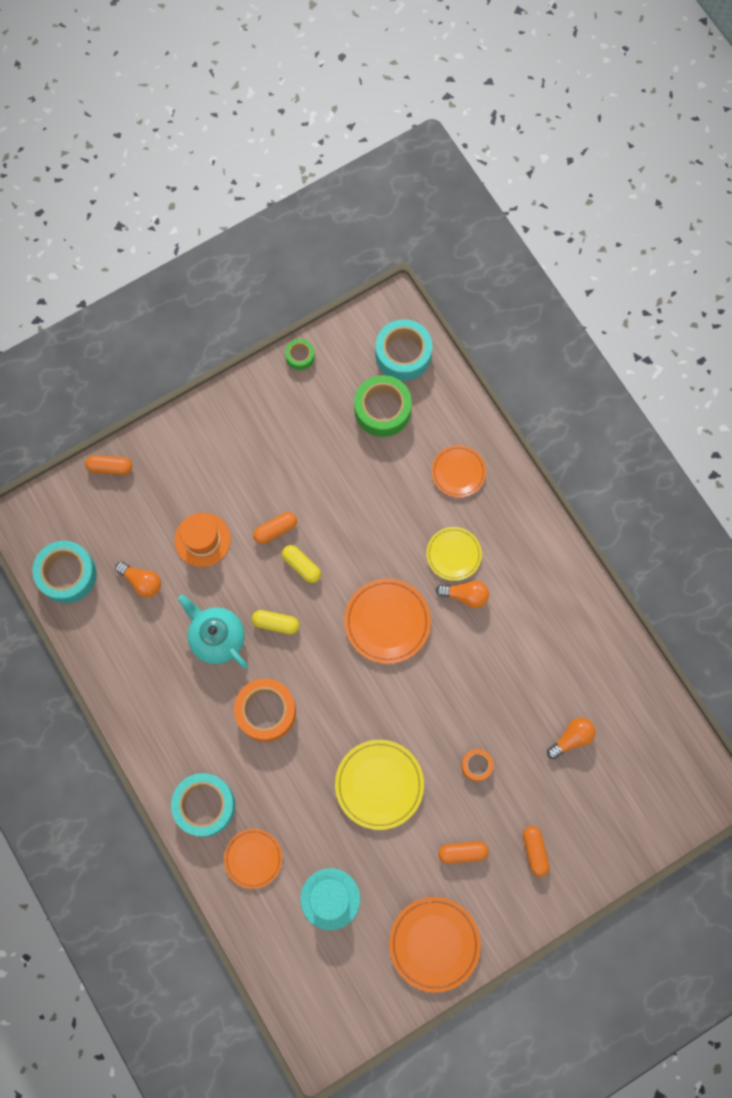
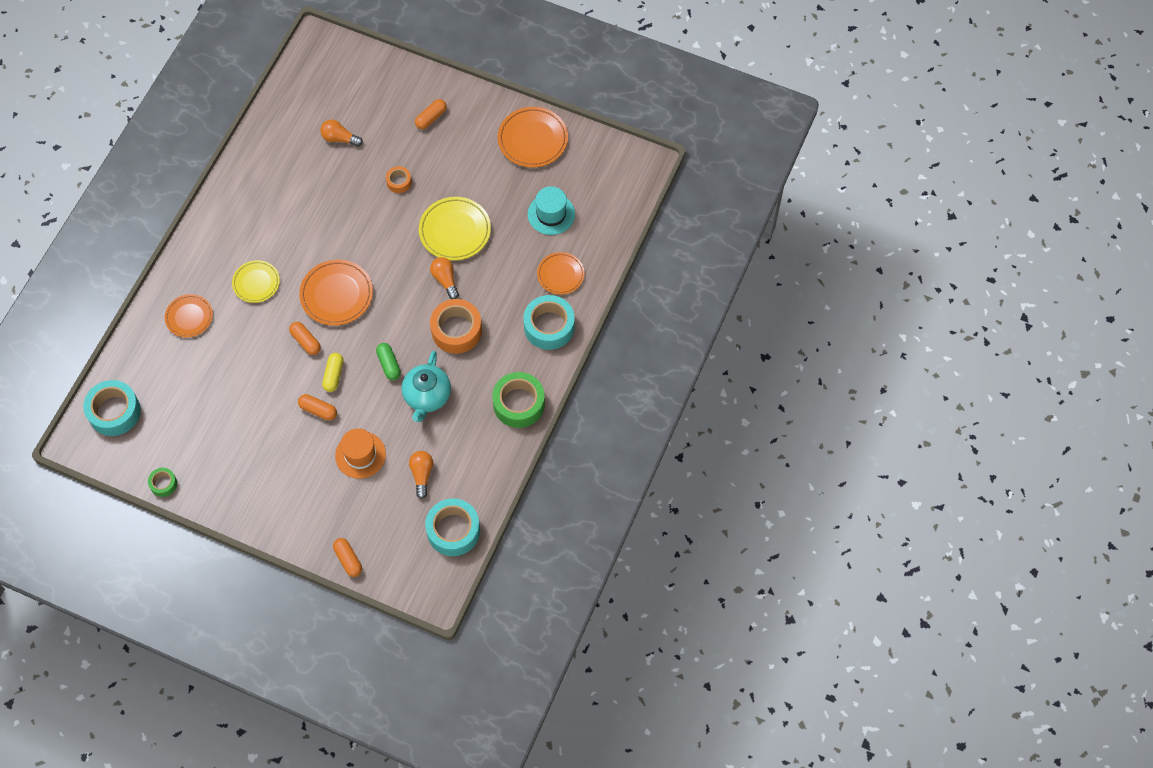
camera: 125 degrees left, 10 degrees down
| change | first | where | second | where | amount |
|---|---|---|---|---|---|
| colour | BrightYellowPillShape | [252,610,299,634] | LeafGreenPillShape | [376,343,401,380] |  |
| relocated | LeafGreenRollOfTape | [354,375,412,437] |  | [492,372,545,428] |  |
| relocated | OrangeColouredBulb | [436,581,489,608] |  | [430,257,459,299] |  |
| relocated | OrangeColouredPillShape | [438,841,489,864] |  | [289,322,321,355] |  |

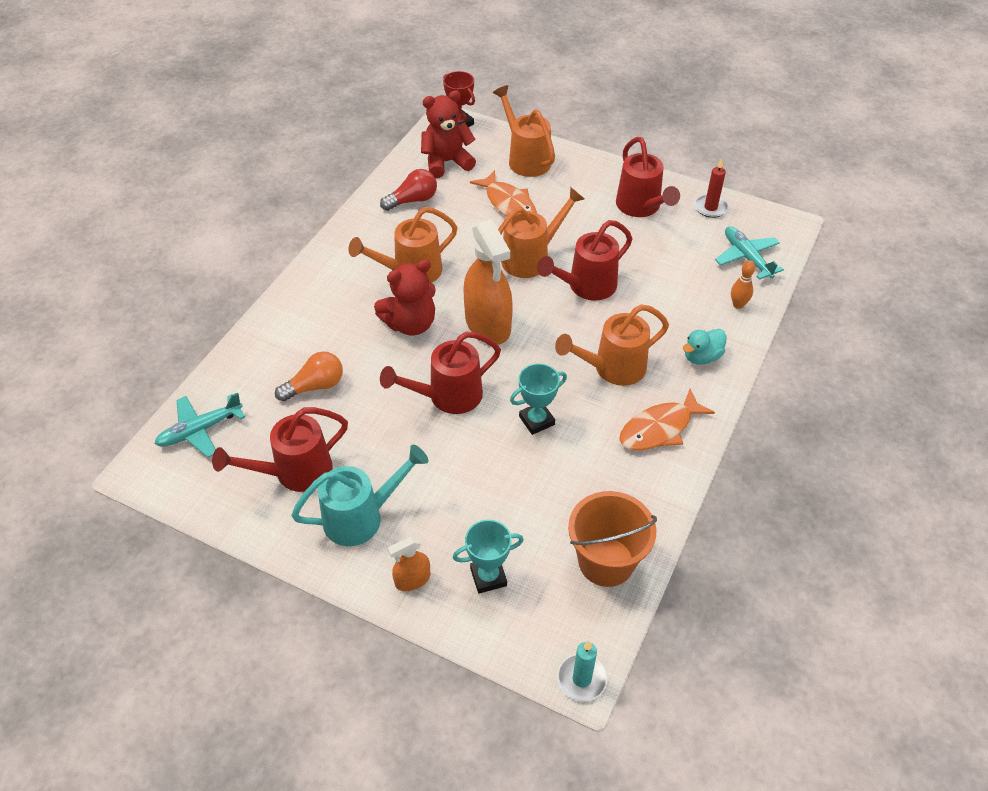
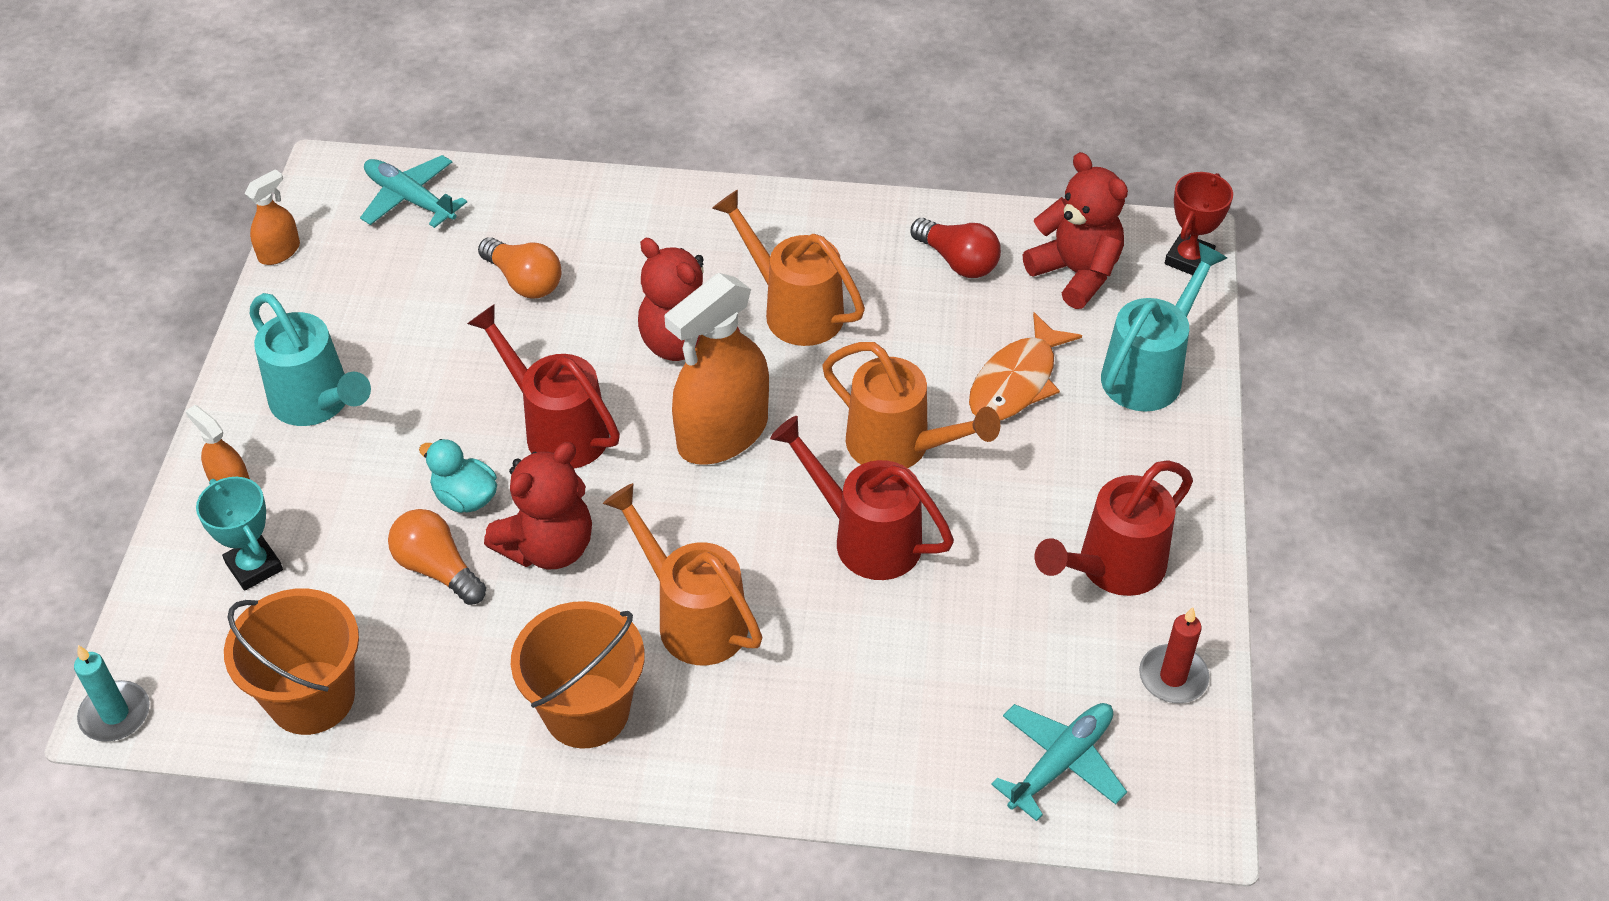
camera: 70 degrees right, 0 degrees up
| change | first | where | second | where | amount |
|---|---|---|---|---|---|
| missing | ScarletSprinklingCan | [212,407,348,492] |  |  |  |
| colour | OrangeColouredSprinklingCan | [493,85,555,177] | TealSprinklingCan | [1101,243,1227,412] |  |
| exchanged | TealAwardCup | [510,363,567,435] | ScarletTeddyBear | [484,442,592,569] |  |
| exchanged | OrangeColouredFishFigure | [619,388,715,451] | OrangeColouredPail | [511,601,645,749] |  |
| relocated | TealDuck | [683,329,727,365] |  | [419,439,497,513] |  |
| missing | OrangeColouredSkittle | [731,260,755,309] |  |  |  |
| appeared |  |  | OrangeColouredSprayer | [245,169,300,265] |  |
| appeared |  |  | OrangeColouredBulb | [388,509,486,605] |  |

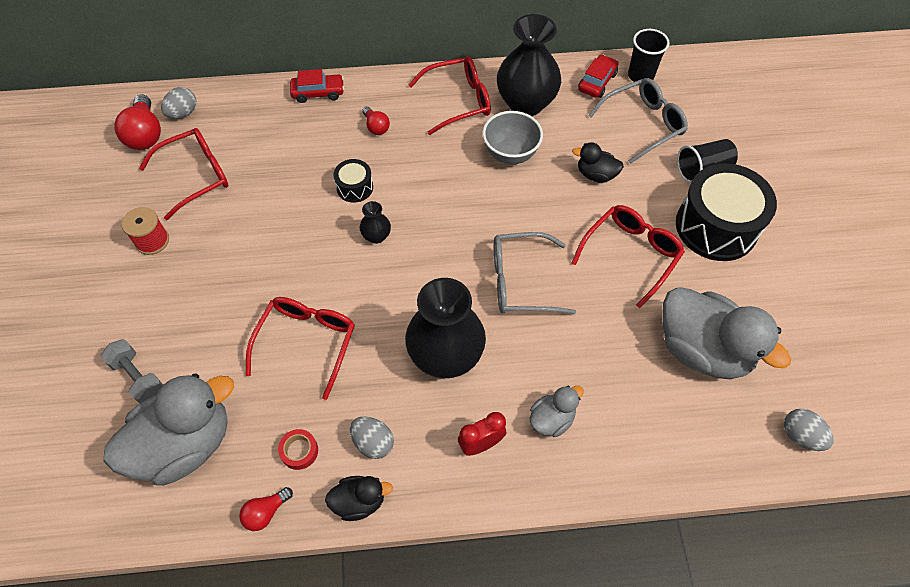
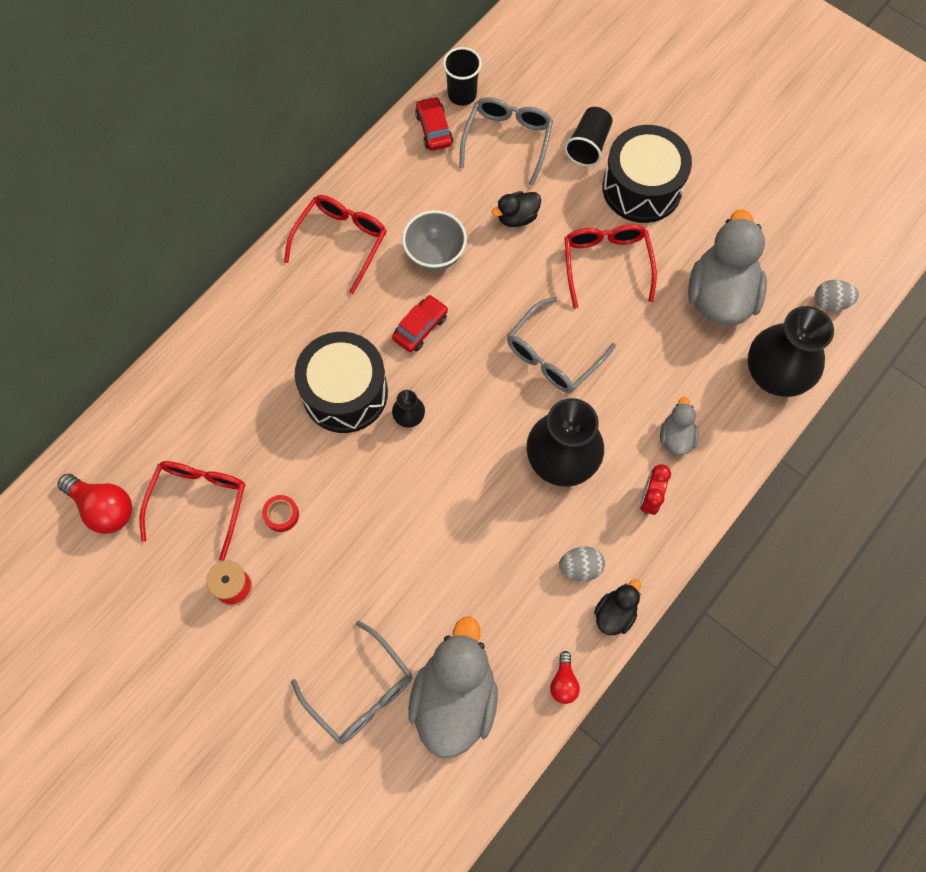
camera: 45 degrees left, 10 degrees up
| change | first | where | second | where | amount |
|---|---|---|---|---|---|
| exchanged | GrayDumbbell | [101,339,163,403] | GrayGlasses | [291,621,412,744] |  |
| missing | GrayEggShape | [161,87,196,119] |  |  |  |
| missing | ScarletGlasses | [246,297,355,400] |  |  |  |
| relocated | ScarletRollOfTape | [278,429,318,470] |  | [262,495,299,532] |  |
| relocated | ScarletAutomobile | [290,69,344,103] |  | [392,295,448,352] |  |
| size | BlackSnareDrum | [334,159,373,203] |  | [295,332,388,433] | x2.14 |
| missing | ScarletBulb | [362,106,390,135] |  |  |  |
| relocated | BlackFlowerVase | [497,14,561,116] |  | [747,306,834,397] |  |
| spun | GrayDuck | [662,287,791,379] |  | [688,209,767,325] | 75 degrees counterclockwise |

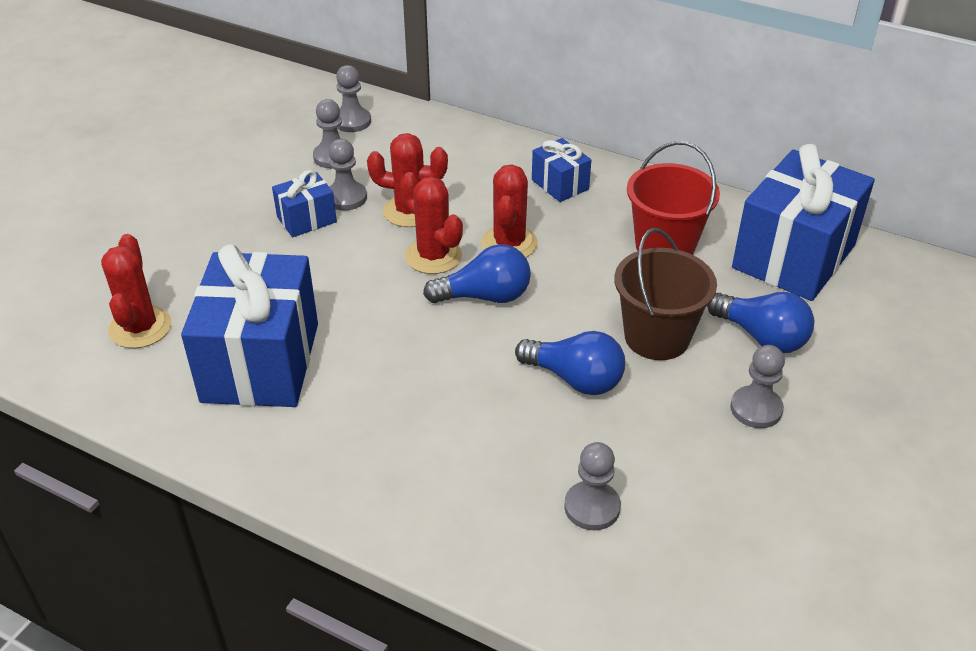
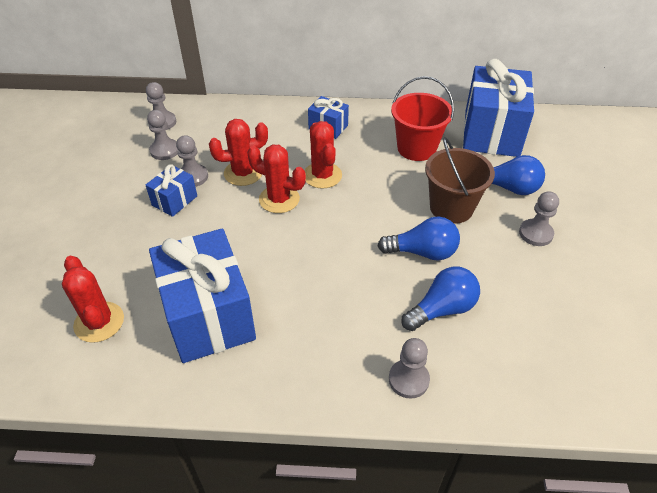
camera: 25 degrees left, 5 degrees up
| change | first | where | second | where | amount |
|---|---|---|---|---|---|
| relocated | CobaltBulb | [423,244,531,303] |  | [401,266,480,331] |  |
| relocated | GrayGamePawn | [564,442,621,530] |  | [389,338,430,399] |  |

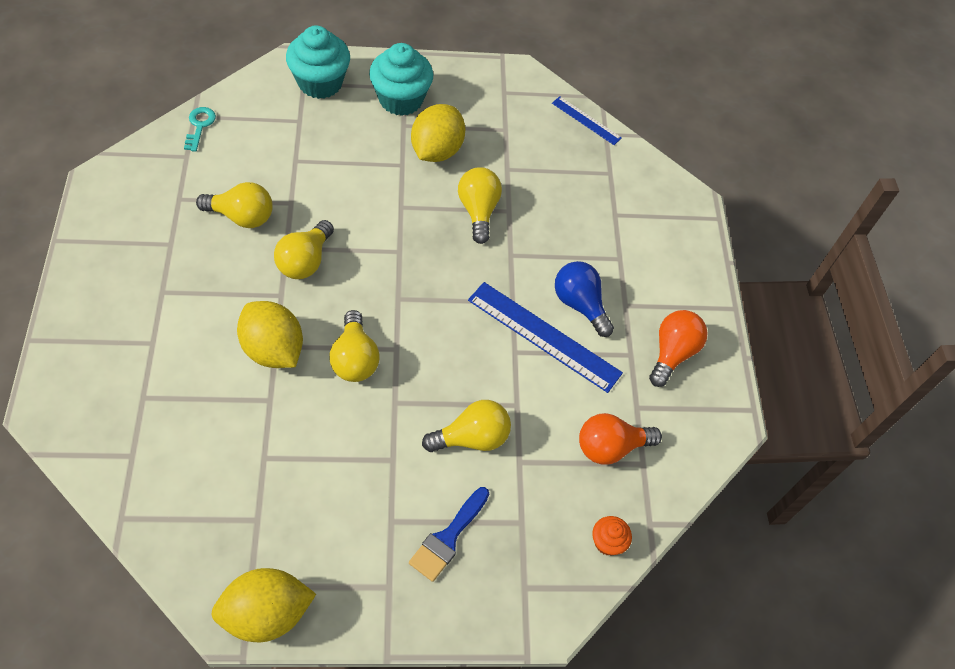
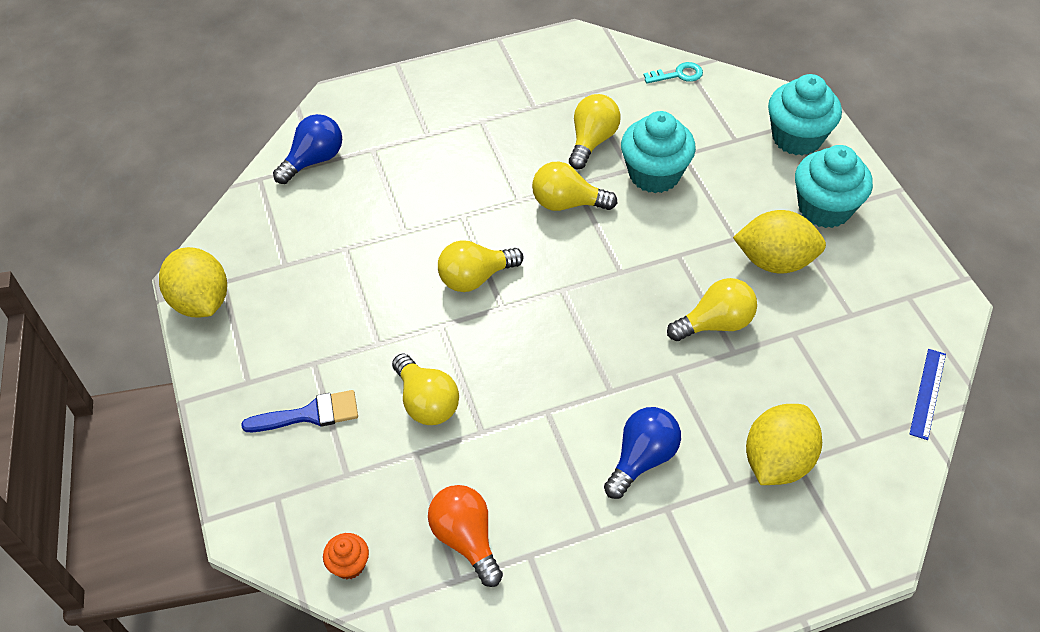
camera: 80 degrees right, 5 degrees down
| change | first | where | second | where | amount |
|---|---|---|---|---|---|
| spun | BrightYellowBulb | [196,182,273,228] |  | [569,94,621,169] | 150 degrees counterclockwise |
| relocated | BrightYellowToyLemon | [237,301,303,368] |  | [746,404,822,485] |  |
| spun | CobaltPaintbrush | [409,487,489,582] |  | [241,390,358,432] | 150 degrees clockwise |
| missing | CobaltMeasuringStick | [468,282,623,393] |  |  |  |
| missing | OrangeColouredBulb | [649,310,708,387] |  |  |  |
| appeared |  |  | CobaltBulb | [273,114,342,184] |  |
| appeared |  |  | TealMuffin | [621,111,696,193] |  |

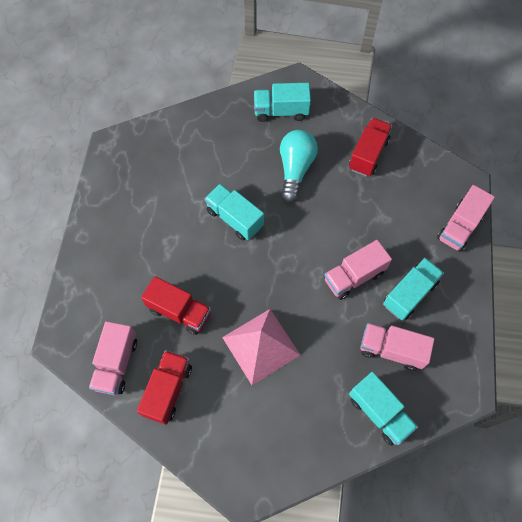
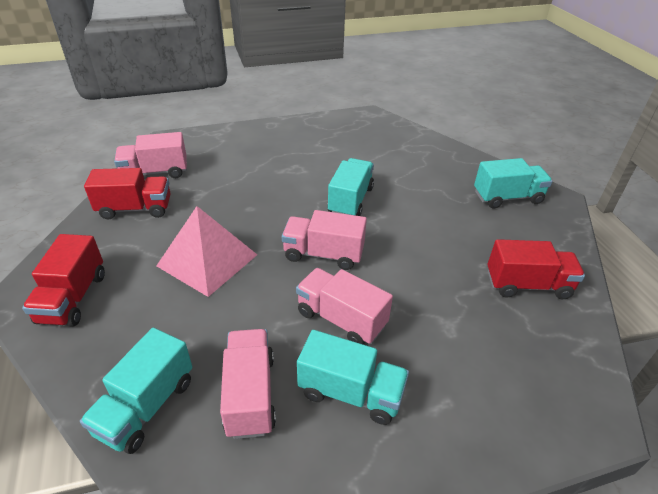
camera: 65 degrees right, 25 degrees down
| change | first | where | second | where | amount |
|---|---|---|---|---|---|
| relocated | ScarletTruck | [141,276,211,335] |  | [22,234,105,327] |  |
| spun | TealTruck | [254,83,311,122] |  | [474,158,553,209] | 105 degrees clockwise |
| missing | TealBulb | [280,130,318,202] |  |  |  |
| relocated | RosePinkTruck | [437,185,495,252] |  | [282,210,367,270] |  |

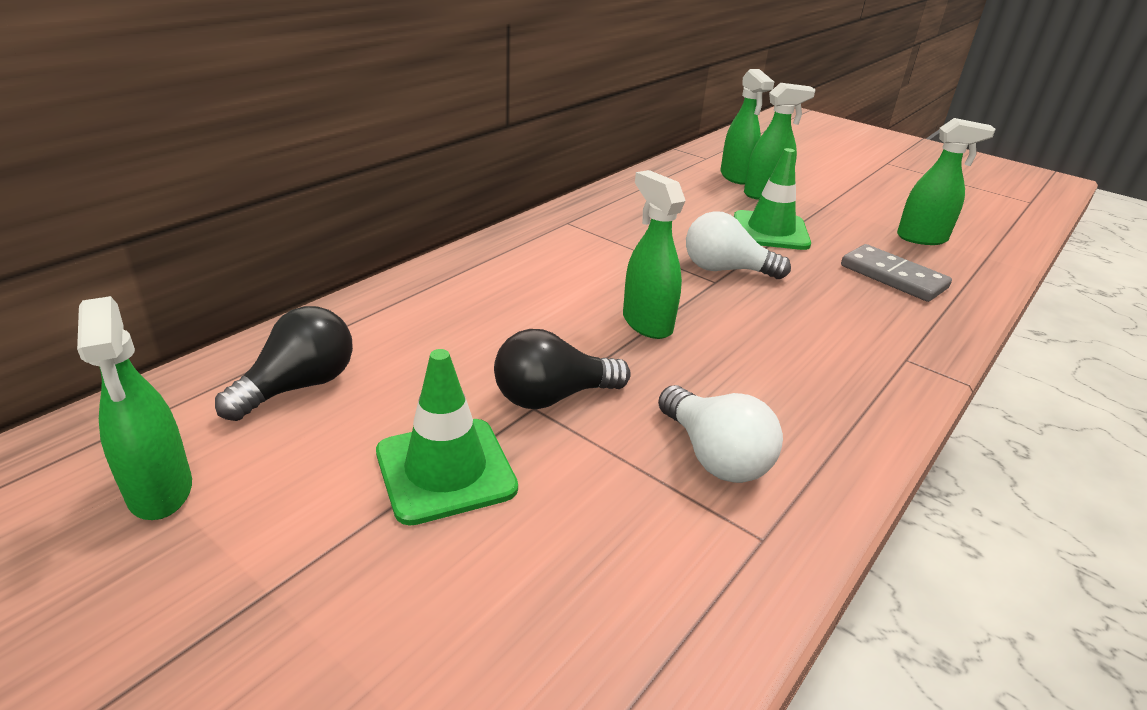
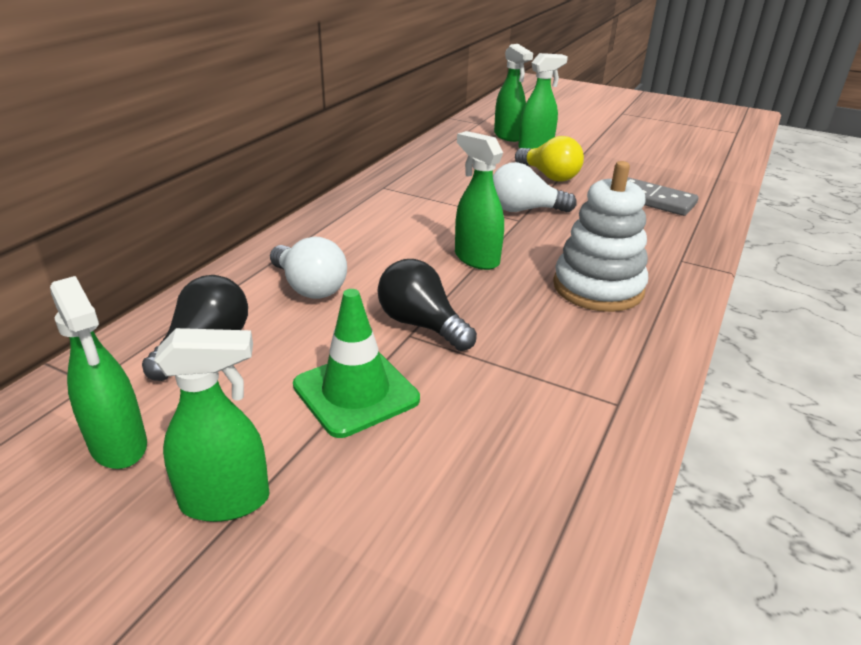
camera: 10 degrees left, 0 degrees up
| change | first | where | second | where | amount |
|---|---|---|---|---|---|
| spun | BlackBulb | [494,329,631,409] |  | [378,259,477,351] | 75 degrees clockwise |
| relocated | PureWhiteBulb | [658,385,783,483] |  | [270,237,347,299] |  |
| exchanged | LeafGreenSafetyCone | [734,148,811,250] | BrightYellowBulb | [515,136,584,182] |  |
| relocated | LeafGreenSprayer | [897,118,996,245] |  | [154,328,269,522] |  |
| appeared |  |  | PureWhiteStackingRings | [553,161,648,312] |  |

